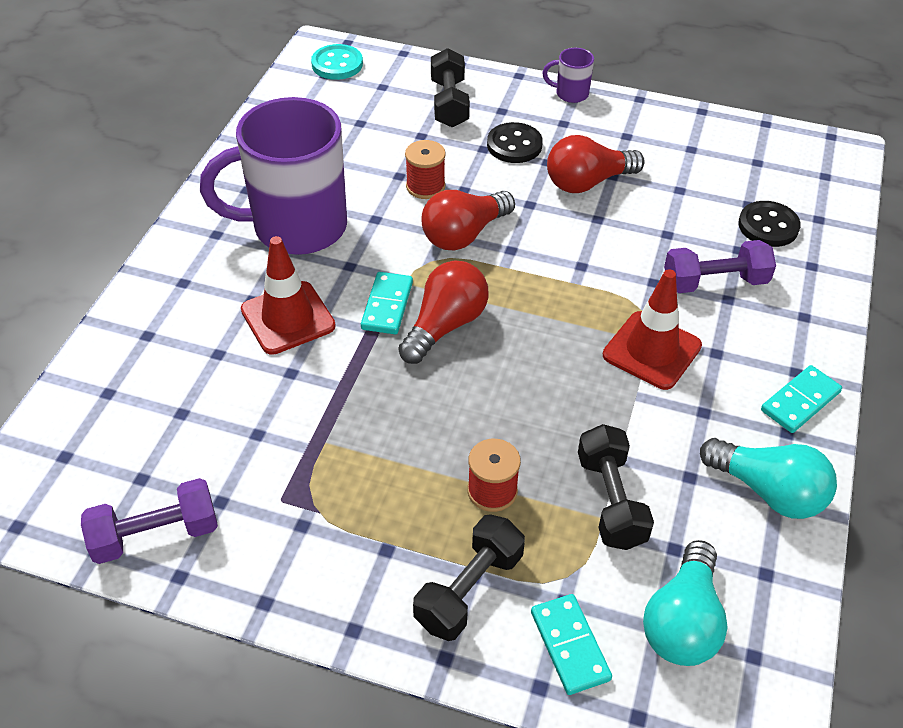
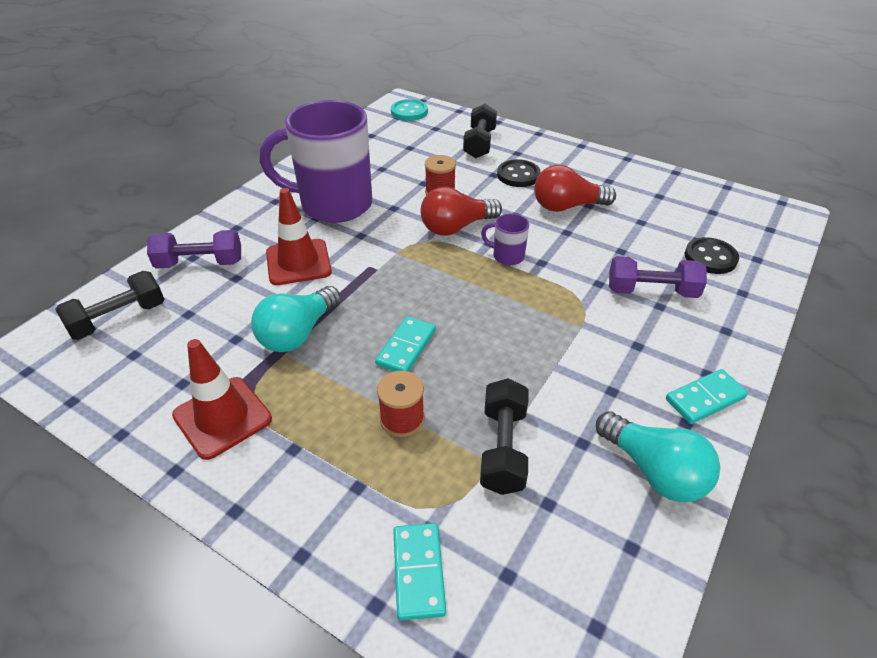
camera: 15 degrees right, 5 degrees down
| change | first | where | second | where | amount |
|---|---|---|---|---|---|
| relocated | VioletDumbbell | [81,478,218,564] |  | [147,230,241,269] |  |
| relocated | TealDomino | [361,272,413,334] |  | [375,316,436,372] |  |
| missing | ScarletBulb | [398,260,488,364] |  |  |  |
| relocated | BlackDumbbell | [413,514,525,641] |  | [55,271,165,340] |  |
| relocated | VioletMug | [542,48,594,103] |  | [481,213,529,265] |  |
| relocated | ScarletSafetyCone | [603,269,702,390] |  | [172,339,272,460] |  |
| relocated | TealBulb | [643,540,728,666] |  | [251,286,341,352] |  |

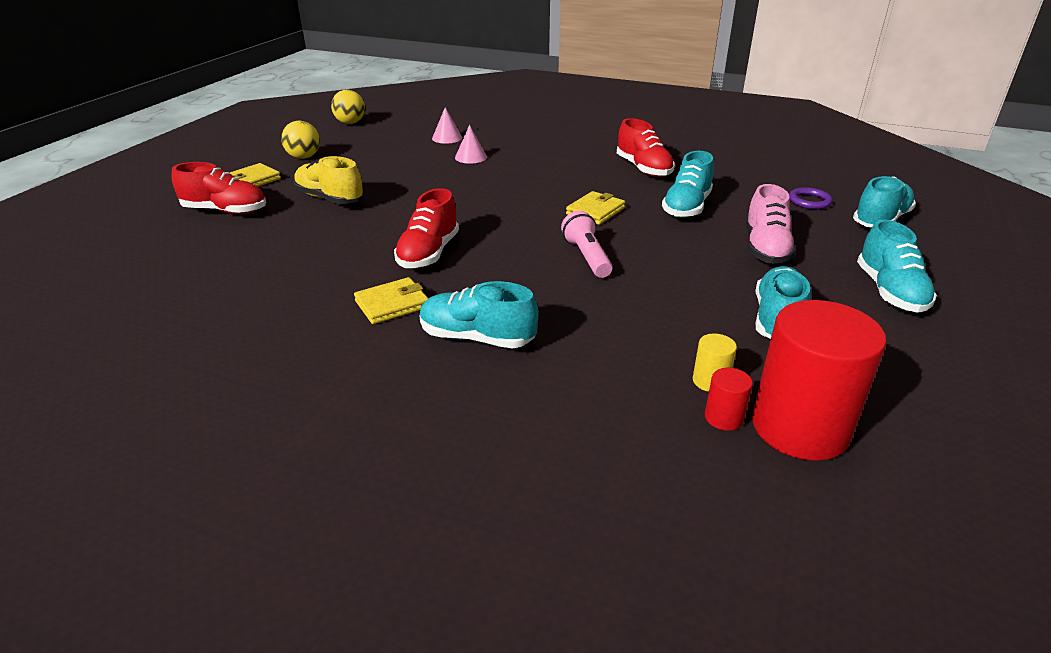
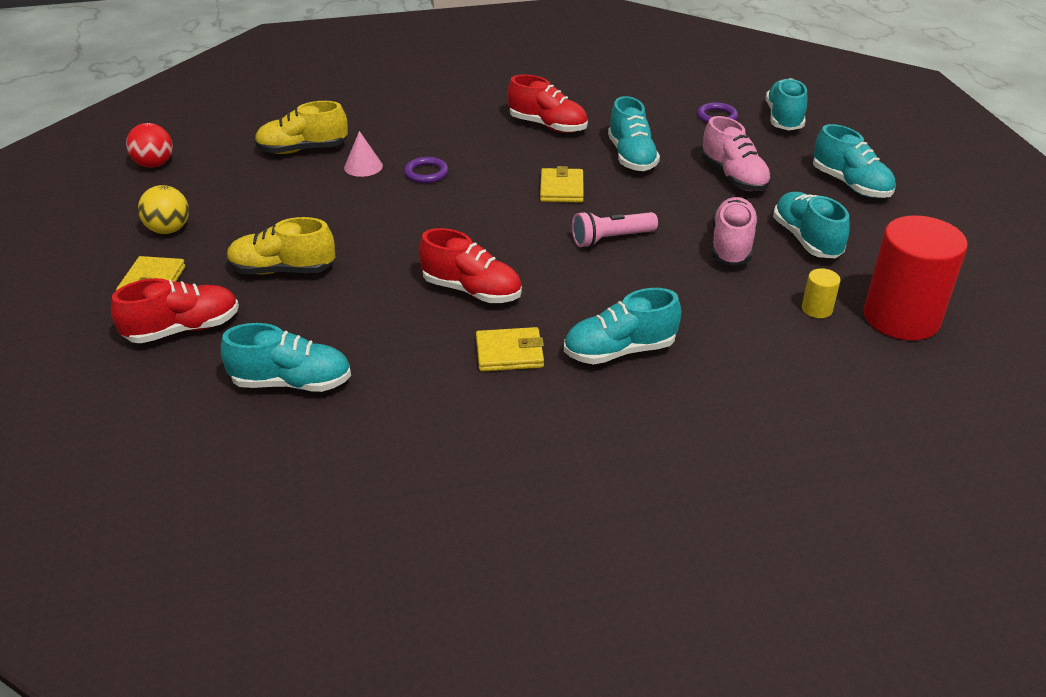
camera: 35 degrees left, 5 degrees up
| change | first | where | second | where | amount |
|---|---|---|---|---|---|
| colour | BrightYellowSphere | [331,90,365,124] | ScarletSphere | [126,123,173,168] |  |
| spun | BrightYellowWallet | [354,277,429,324] |  | [476,327,544,372] | 60 degrees clockwise |
| spun | ScarletLaceUpShoe | [394,188,459,268] |  | [419,228,522,303] | 45 degrees counterclockwise |
| exchanged | RosePinkCone | [432,107,462,144] | BrightYellowLaceUpShoe | [254,101,348,154] |  |
| spun | RosePinkPocketTorch | [561,211,613,278] |  | [572,211,658,248] | 60 degrees counterclockwise |
| missing | ScarletCylinder | [705,368,753,431] |  |  |  |
| appeared |  |  | TealLaceUpShoe | [221,323,351,392] |  |
| appeared |  |  | VioletRing | [404,157,448,183] |  |
| appeared |  |  | RosePinkLaceUpShoe | [711,197,758,266] |  |

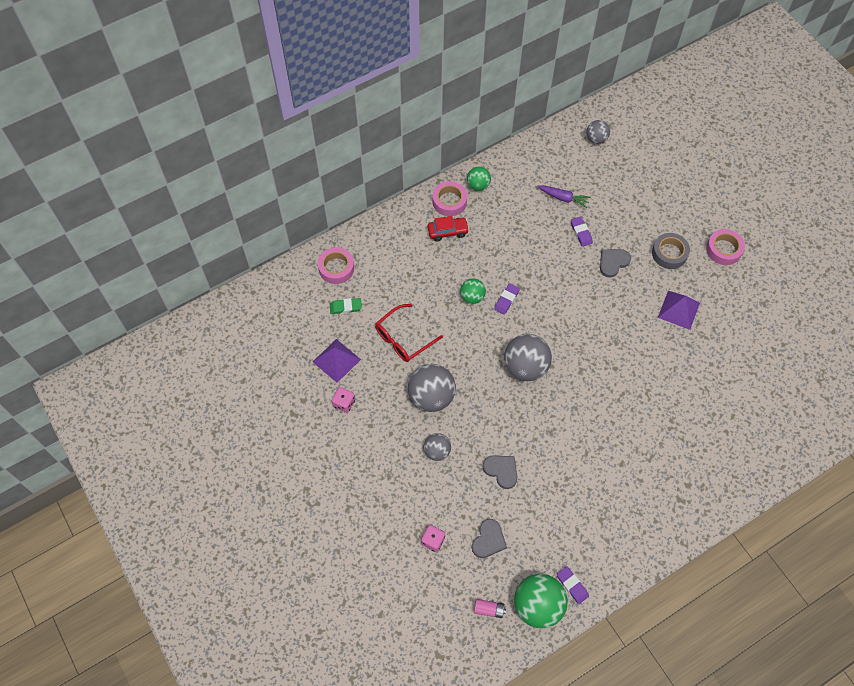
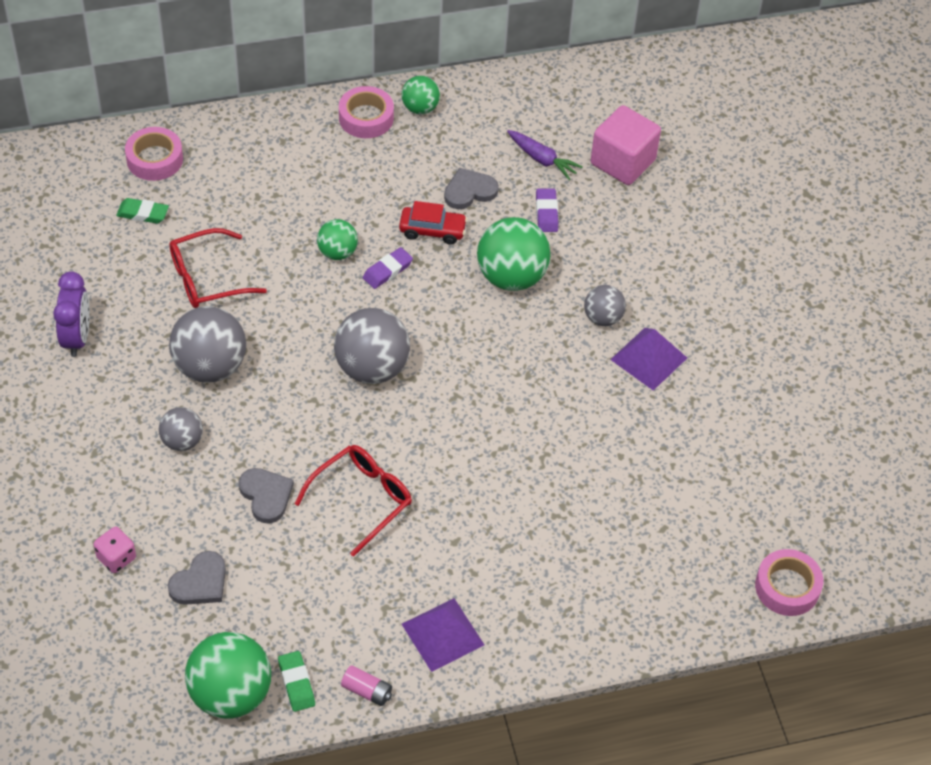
camera: 15 degrees right, 10 degrees down
| change | first | where | second | where | amount |
|---|---|---|---|---|---|
| relocated | VioletSolidPyramid | [313,339,361,383] |  | [402,598,484,672] |  |
| exchanged | RosePinkGameDie | [332,387,355,413] | VioletClock | [53,271,90,357] |  |
| relocated | ScarletAutomobile | [428,216,469,241] |  | [399,201,467,245] |  |
| relocated | RosePinkBattery | [474,599,506,618] |  | [341,665,392,706] |  |
| colour | VioletPencilEraser | [557,566,589,604] | LeafGreenPencilEraser | [278,651,315,712] |  |
| relocated | GraySphere | [586,120,610,144] |  | [584,285,626,326] |  |
| relocated | GrayHeart | [600,249,631,278] |  | [444,168,499,209] |  |
| missing | GrayRollOfTape | [652,233,690,269] |  |  |  |
| relocated | RosePinkRollOfTape | [706,229,745,265] |  | [755,549,823,616] |  |
| appeared |  |  | ScarletGlasses | [294,445,412,557] |  |
| appeared |  |  | LeafGreenSphere | [477,217,550,291] |  |
| appeared |  |  | RosePinkSolidCube | [591,105,661,185] |  |

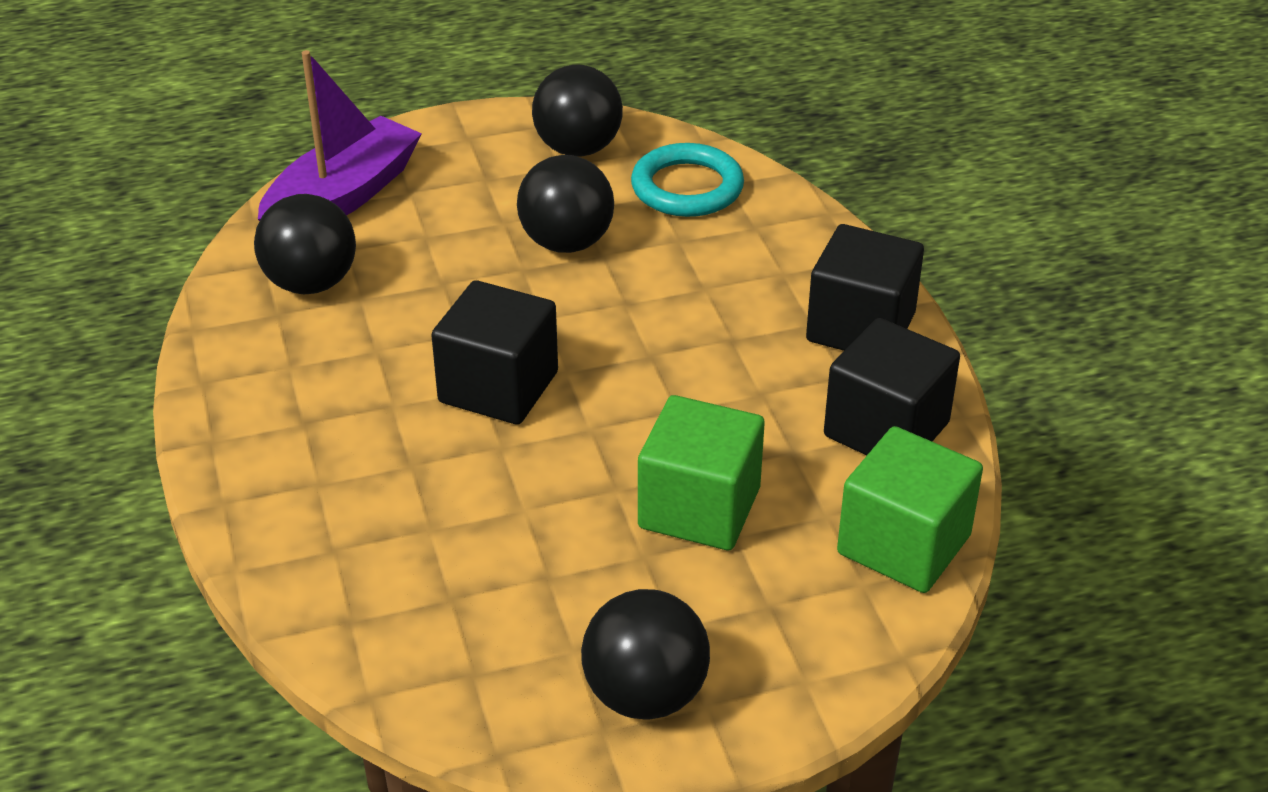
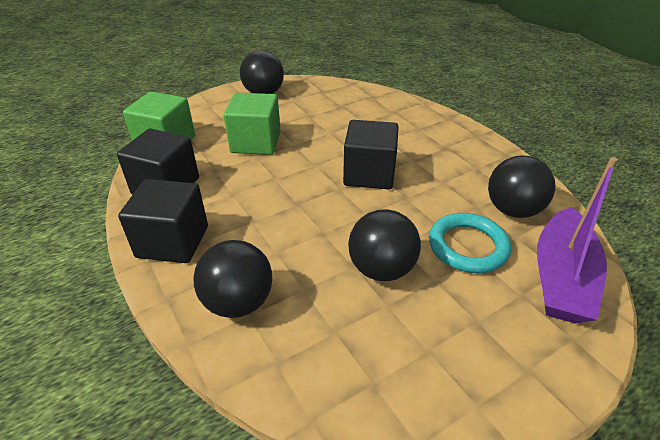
camera: 165 degrees right, 0 degrees up
| change | first | where | second | where | amount |
|---|---|---|---|---|---|
| relocated | BlackSphere | [532,65,623,157] |  | [194,240,272,318] |  |
| relocated | TealRing | [631,143,744,217] |  | [429,213,511,273] |  |

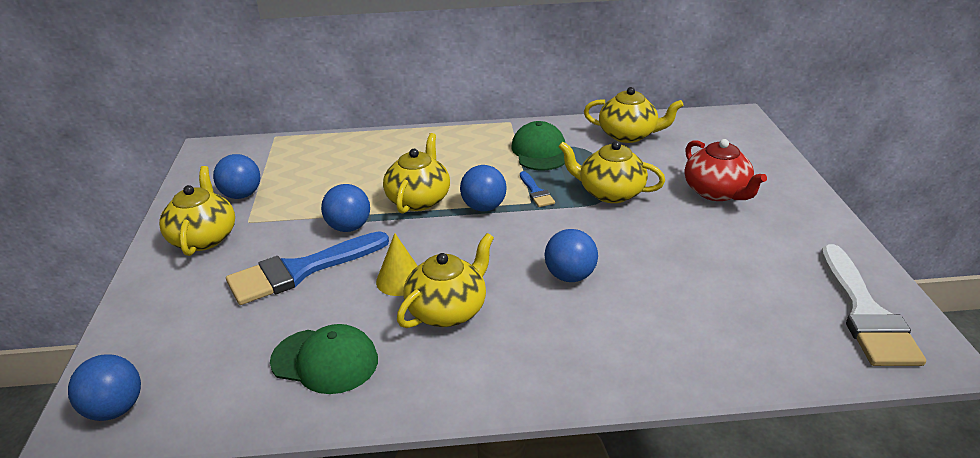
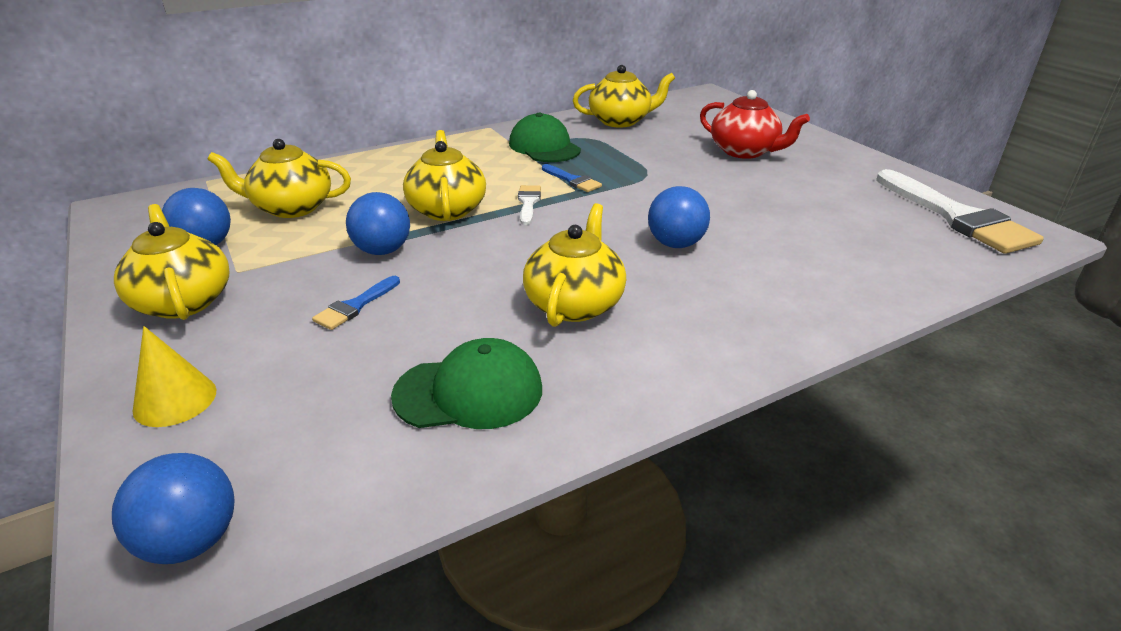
camera: 25 degrees left, 0 degrees up
| change | first | where | second | where | amount |
|---|---|---|---|---|---|
| size | CobaltPaintbrush | [226,231,389,305] |  | [312,276,400,330] | x0.46 |
| relocated | BrightYellowCone | [376,233,418,296] |  | [133,326,216,427] |  |
| exchanged | CobaltSphere | [460,165,507,211] | PureWhitePaintbrush | [518,185,541,225] |  |
| relocated | BrightYellowChinaTeapot | [558,141,665,203] |  | [207,139,351,218] |  |

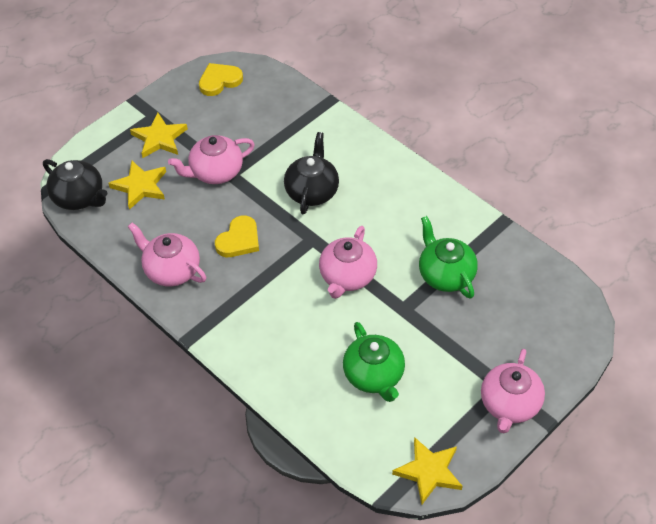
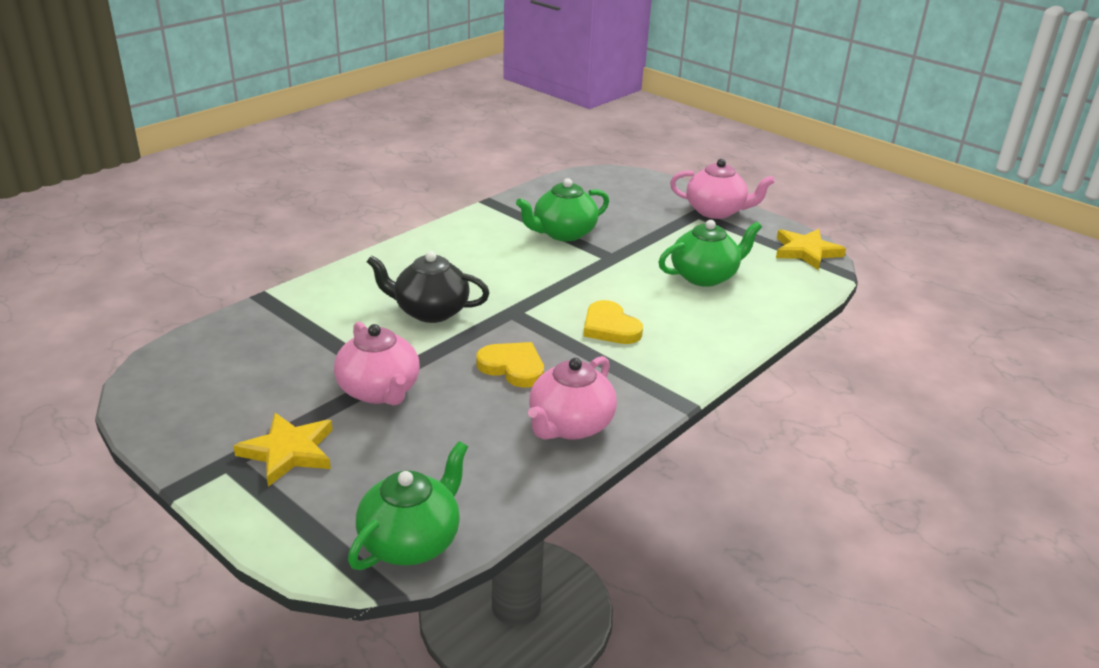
camera: 95 degrees left, 20 degrees down
| change | first | where | second | where | amount |
|---|---|---|---|---|---|
| colour | BlackChinaTeapot | [43,159,107,210] | LeafGreenChinaTeapot | [348,441,468,570] |  |
| missing | BrightYellowFivePointedStar | [108,160,166,210] |  |  |  |
| relocated | BrightYellowHeart | [199,63,243,96] |  | [583,300,643,344] |  |
| missing | RosePinkChinaTeapot | [319,226,377,299] |  |  |  |

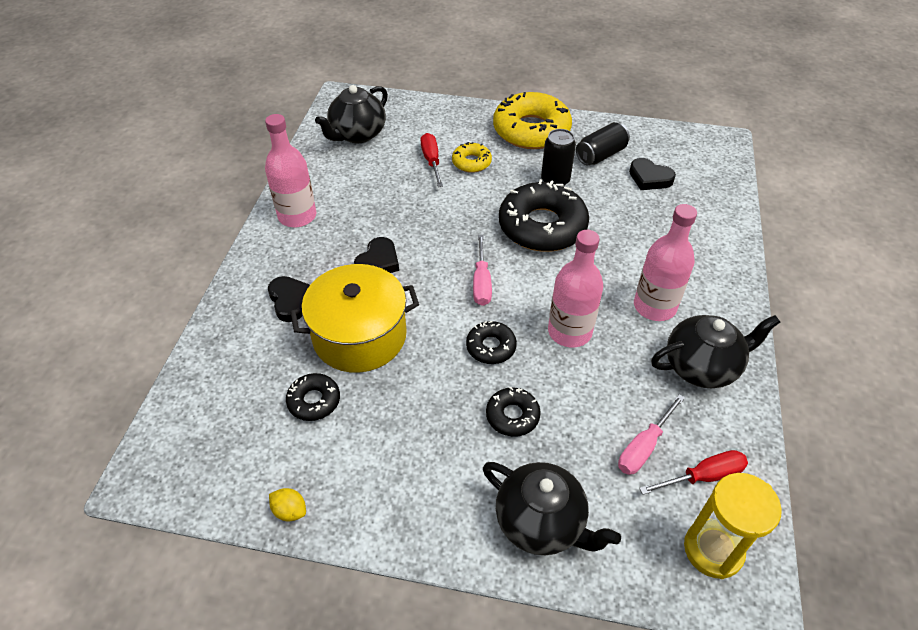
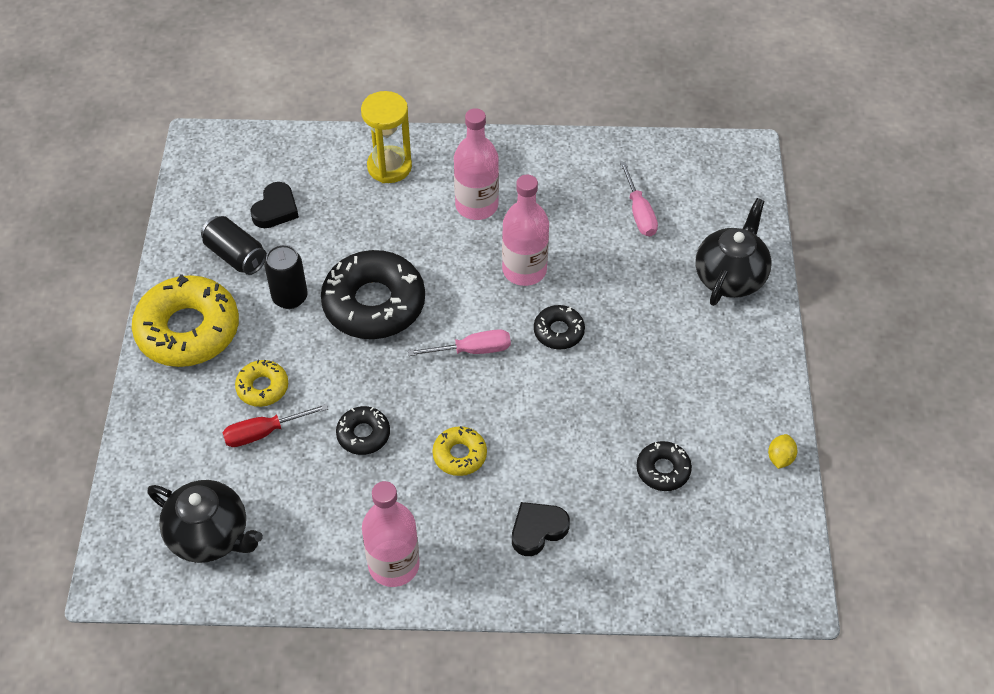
camera: 100 degrees left, 5 degrees up
| change | first | where | second | where | amount |
|---|---|---|---|---|---|
| missing | BrightYellowPot | [290,264,419,373] |  |  |  |
| exchanged | BlackHeart | [354,237,399,273] | BrightYellowDonut | [432,426,487,476] |  |
| relocated | BlackDonut | [486,387,541,437] |  | [336,406,390,455] |  |
| spun | RosePinkScrewdriver | [618,394,685,475] |  | [620,162,658,237] | 45 degrees clockwise |
| missing | ScarletScrewdriver | [639,450,748,495] |  |  |  |
| missing | BlackChinaTeapot | [651,315,780,388] |  |  |  |
| relocated | BrightYellowSandglass | [684,473,782,579] |  | [361,91,412,183] |  |

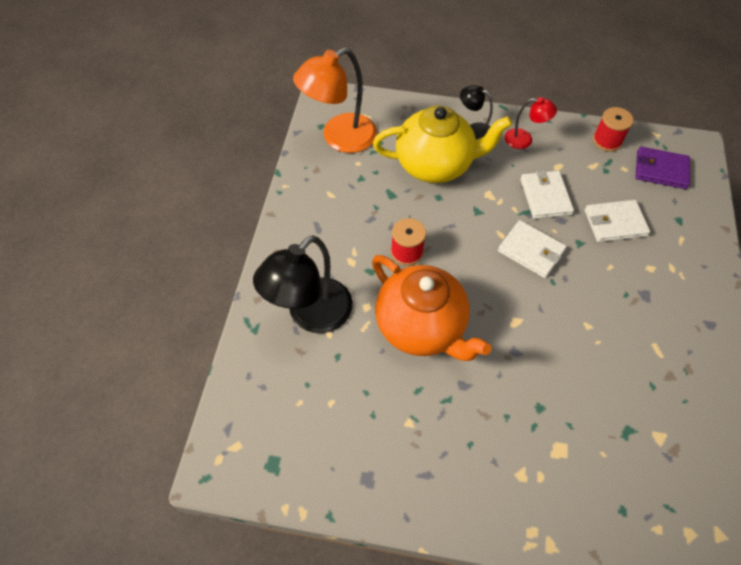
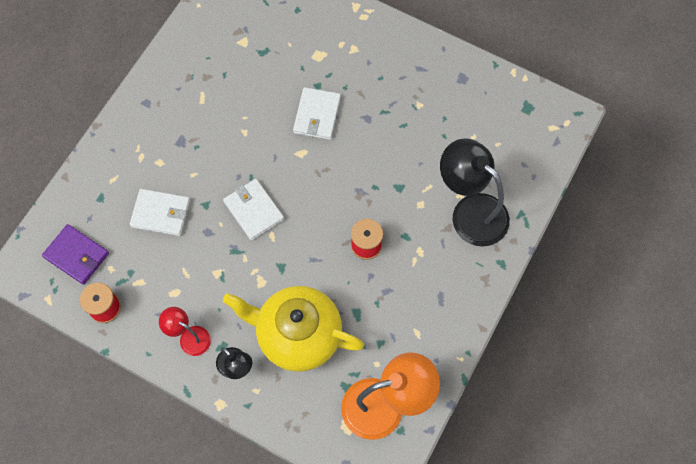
camera: 160 degrees left, 10 degrees up
| change | first | where | second | where | amount |
|---|---|---|---|---|---|
| spun | BlackReadingLamp | [253,235,353,333] |  | [440,138,510,247] | 105 degrees counterclockwise |
| missing | OrangeColouredChinaTeapot | [372,255,491,361] |  |  |  |
| relocated | PureWhiteWallet | [520,170,574,219] |  | [293,87,341,140] |  |

